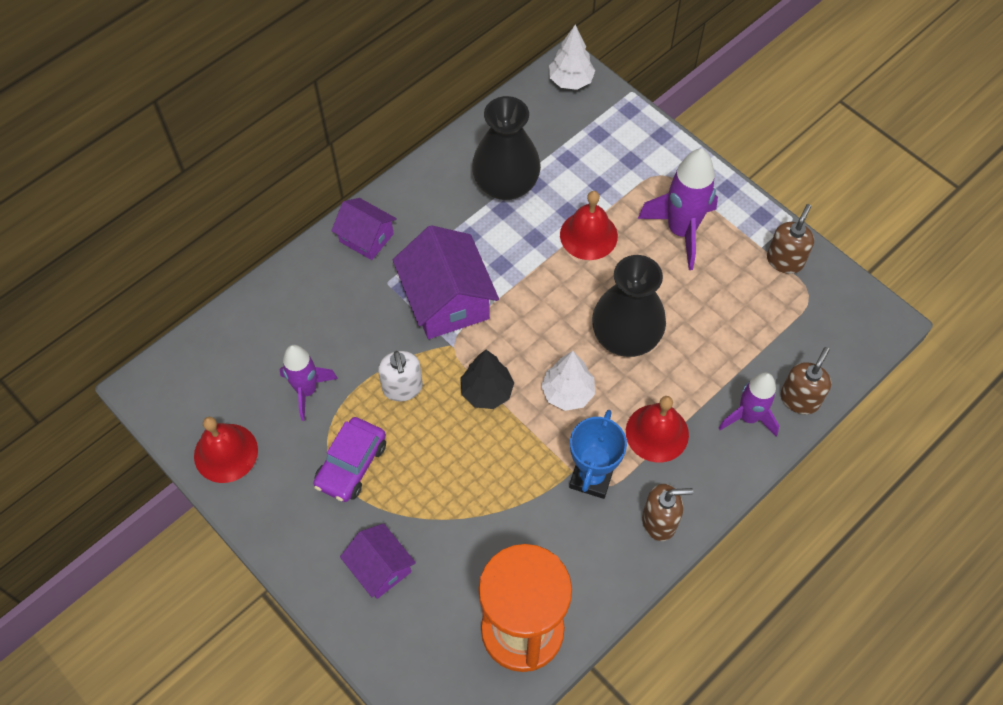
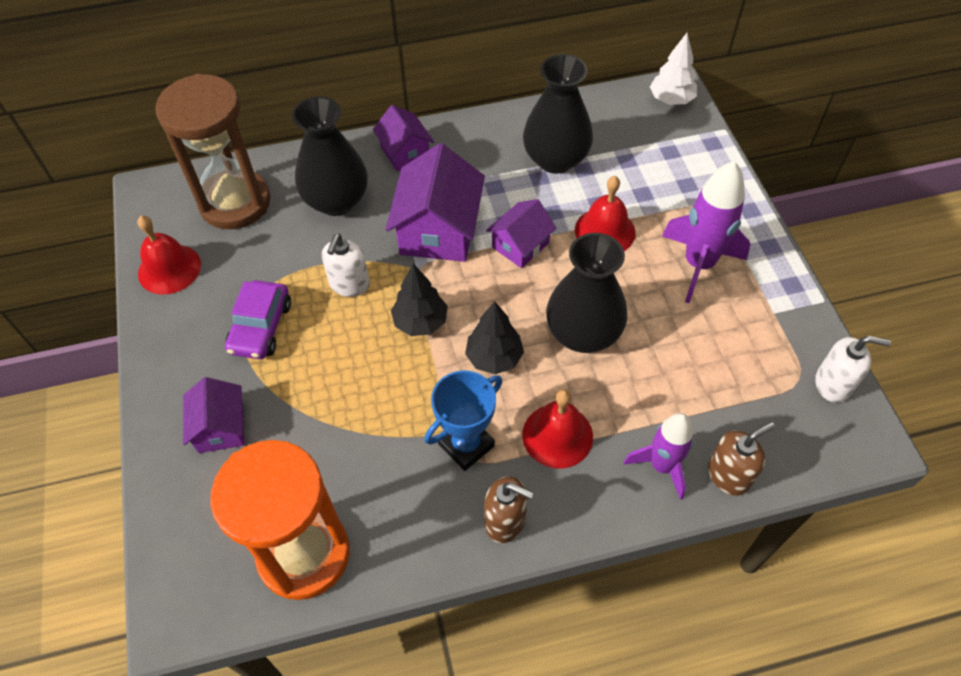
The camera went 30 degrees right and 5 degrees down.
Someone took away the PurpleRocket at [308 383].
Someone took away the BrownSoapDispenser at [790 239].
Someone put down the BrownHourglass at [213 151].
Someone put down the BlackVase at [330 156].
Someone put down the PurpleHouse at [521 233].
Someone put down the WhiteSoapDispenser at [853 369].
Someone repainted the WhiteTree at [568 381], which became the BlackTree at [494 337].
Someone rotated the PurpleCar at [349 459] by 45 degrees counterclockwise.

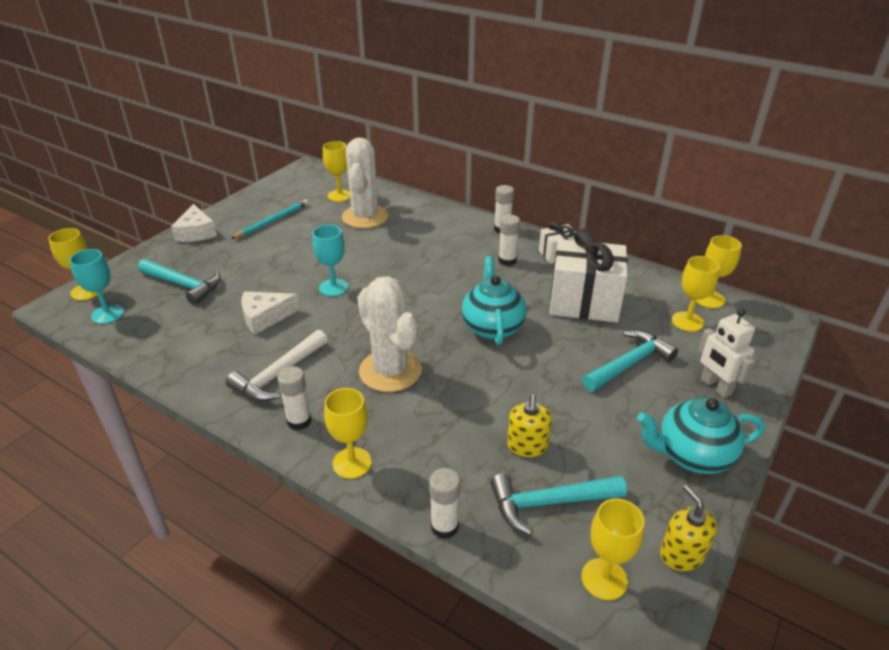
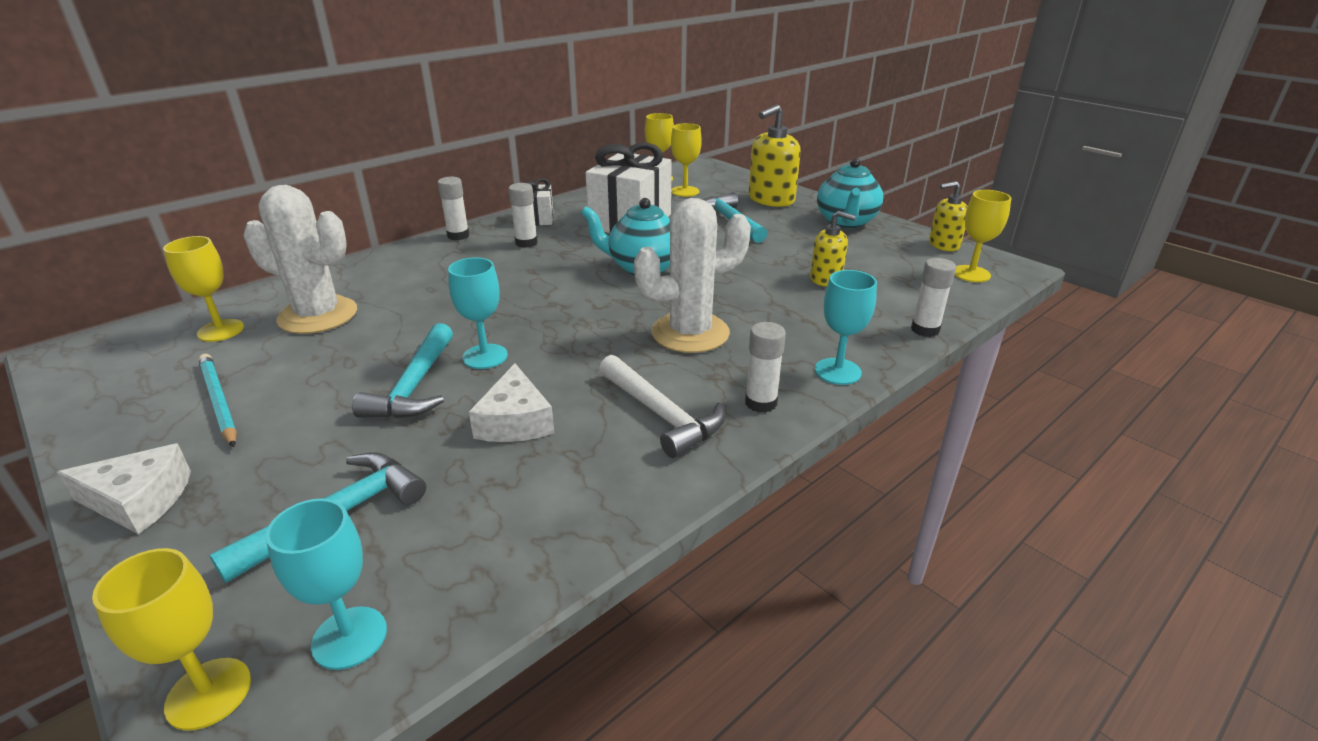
The camera went 75 degrees left and 5 degrees down.
Someone carried the TurquoiseHammer from [558 504] to [402 371].
Someone swapped the WhiteRobot at [726 353] for the YellowSoapDispenser at [775 155].
Someone repainted the YellowGoblet at [348 433], which became the TurquoiseGoblet at [846 327].

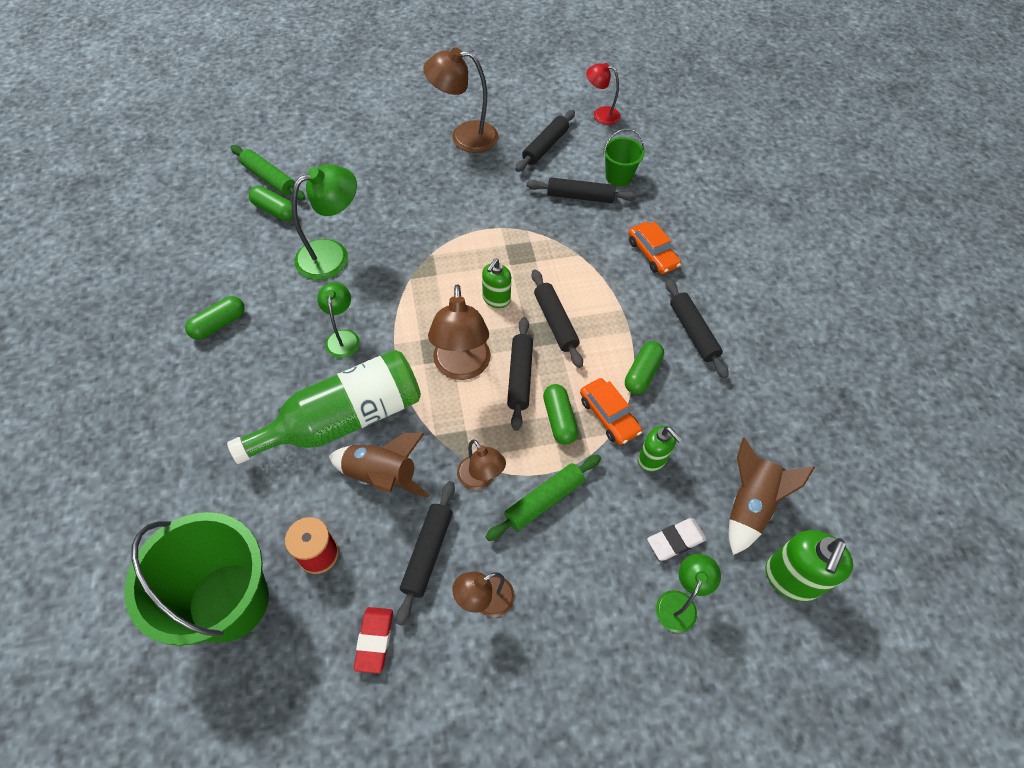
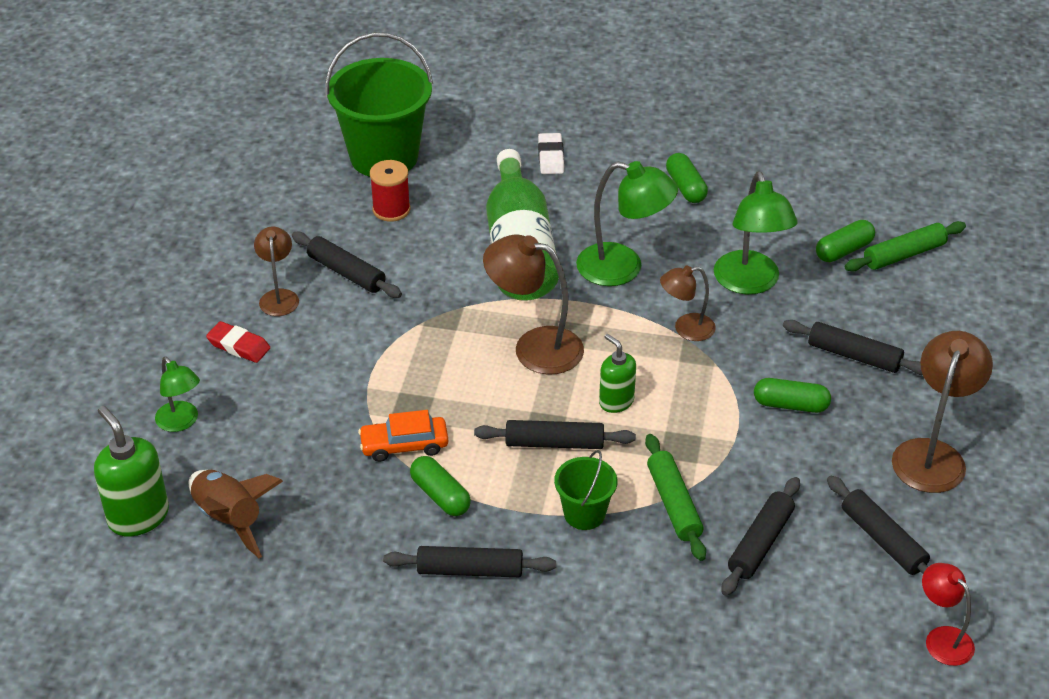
The camera went 115 degrees right and 15 degrees down.
Someone took away the BrownRocket at [379 465].
Someone took away the OrangeCar at [654 248].
Someone took away the GreenSoapDispenser at [660 449].
Someone carried the RedEraser from [373 640] to [238 342].
Someone carried the BrownLamp from [481 464] to [688 303].
Someone carried the GreenRollingPin from [543 498] to [675 497].
Someone carried the BlackRollingPin from [520 374] to [853 347].
Someone carried the GreenCapsule from [560 414] to [792 395].
Someone carried the GreenBucket from [624 158] to [585 490].
Someone carried the WhiteEraser from [677 539] to [551 153].
Someone rotated the RedLamp at [603 94] by 75 degrees counterclockwise.
Someone scaled the GreenLamp at [338 320] by 1.67.

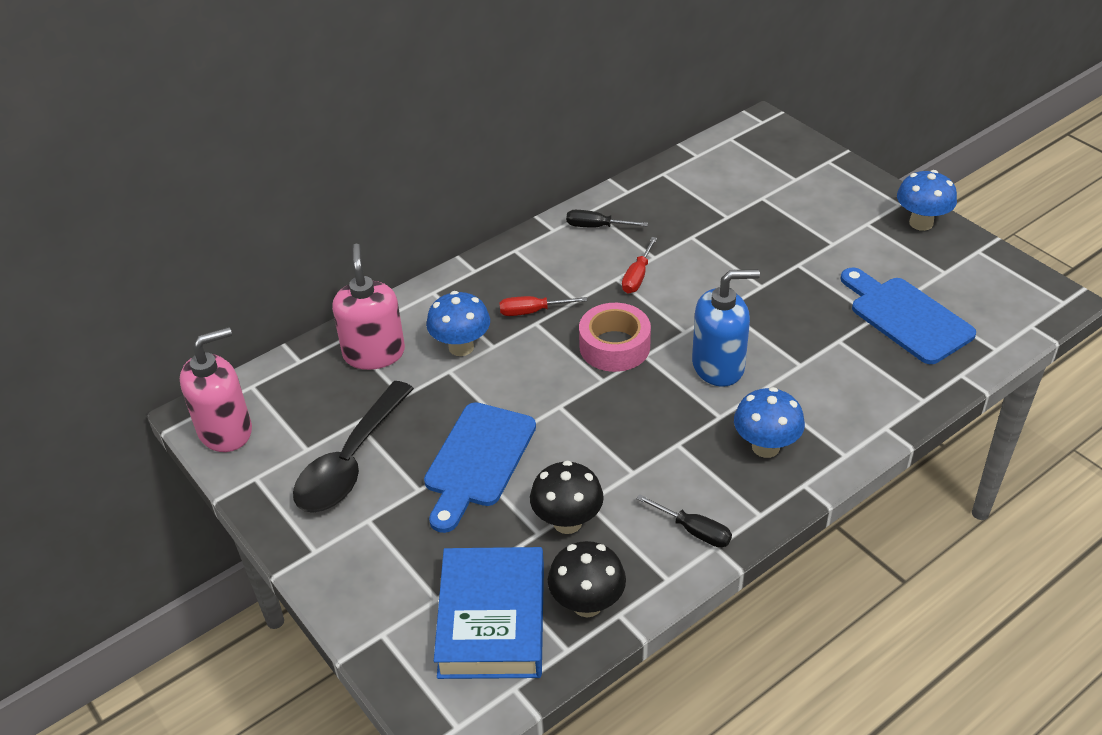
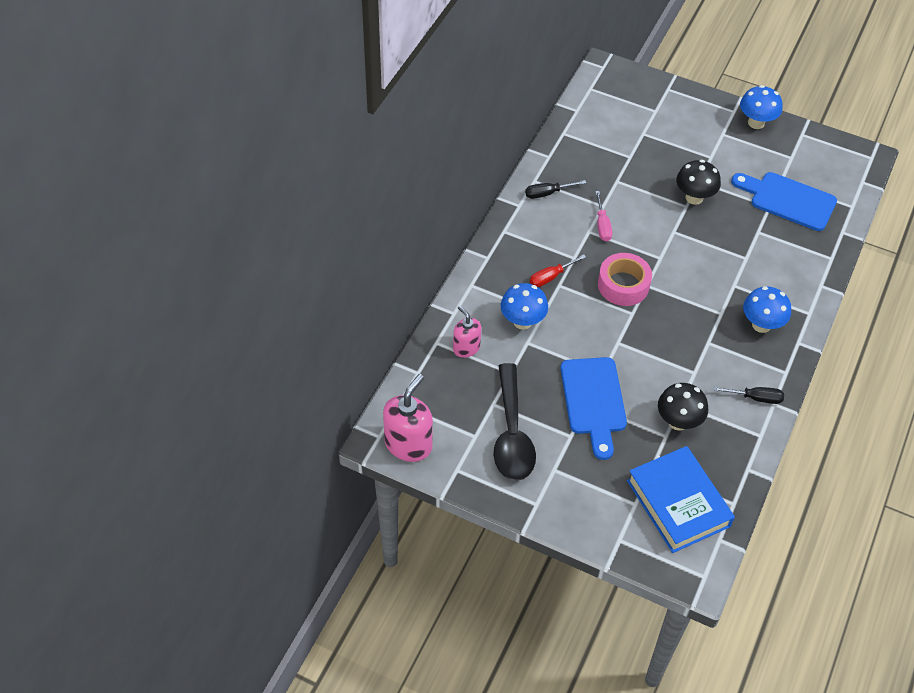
The camera went 30 degrees left and 10 degrees up.
Someone took away the BlueSoapDispenser at [726 328].
Someone carried the BlackMushroom from [587 579] to [698 182].
Someone repainted the RedScrewdriver at [639 265], which became the PinkScrewdriver at [603 216].
Someone scaled the PinkSoapDispenser at [368 307] by 0.61.

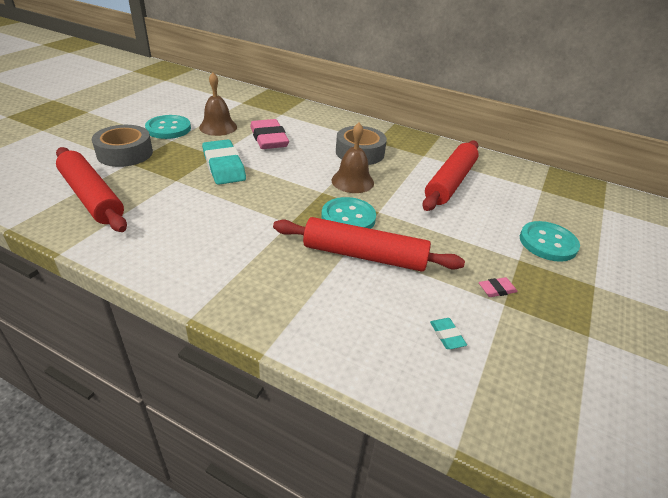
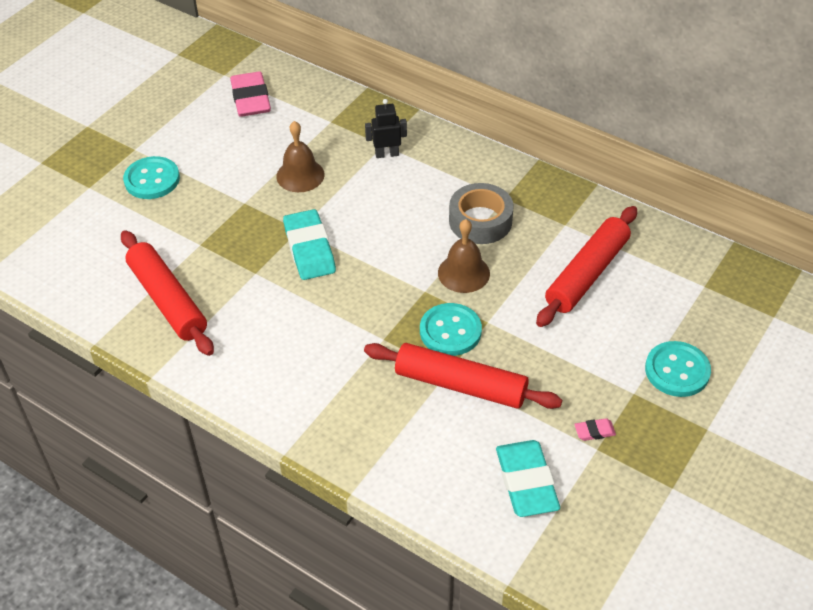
The camera went 10 degrees right and 10 degrees up.
Someone took away the GreyTape at [122 146].
Someone put down the BlackRobot at [386 128].
Someone carried the TurquoiseButton from [168 127] to [151 177].
Someone carried the PinkEraser from [269 134] to [250 94].
Someone scaled the TurquoiseEraser at [448 333] by 2.28.

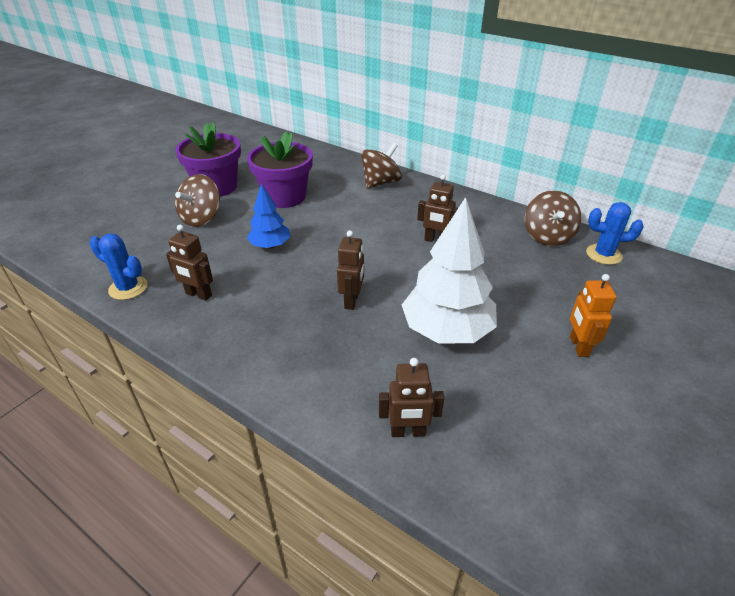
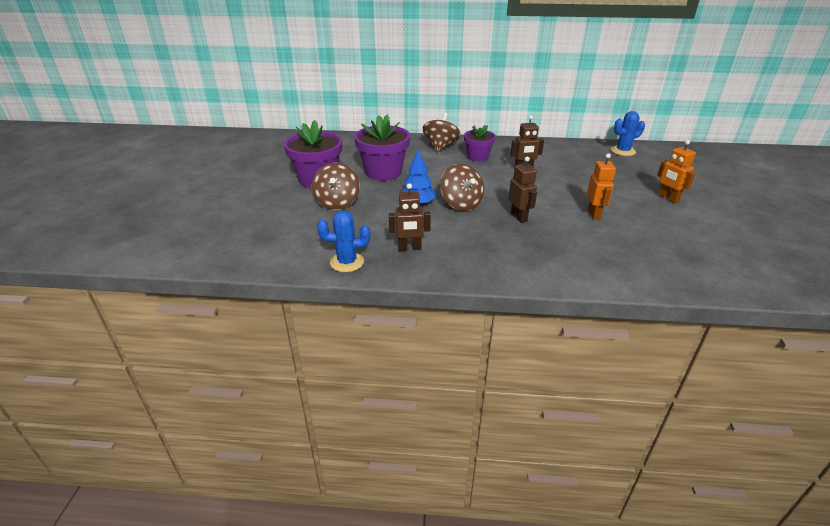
The camera went 30 degrees left and 5 degrees down.
Someone took away the BrownRobot at [411 397].
Someone put down the PurpleFlowerPot at [480 143].
Someone carried the BrownSpinningTop from [553 218] to [462 187].
Someone swapped the WhiteTree at [449 270] for the OrangeRobot at [601 186].

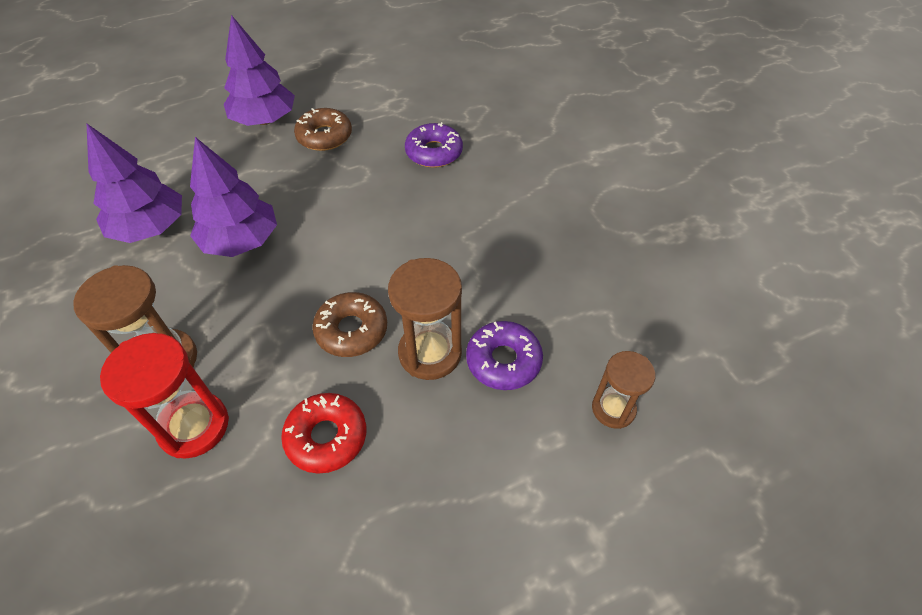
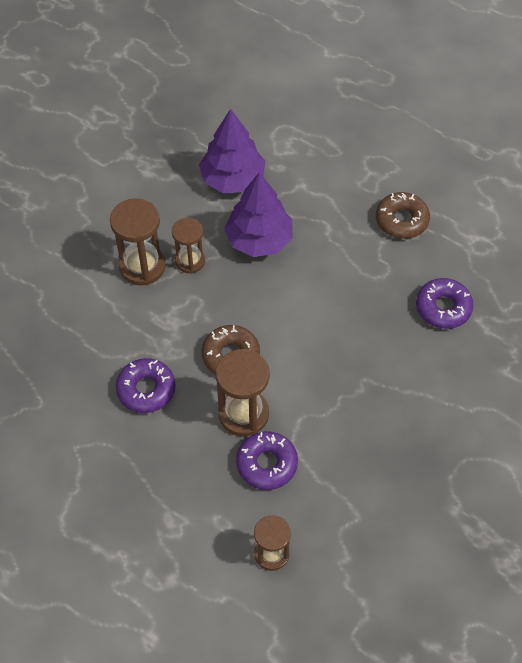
The camera went 60 degrees right and 5 degrees up.
Someone took away the RedHourglass at [164 396].
Someone took away the PurpleTree at [259 70].
Someone put down the BrownHourglass at [188 246].
Someone repainted the RedDonut at [323 433], which became the PurpleDonut at [146 385].

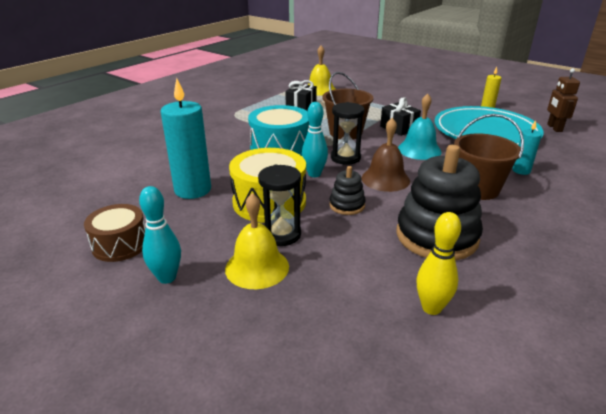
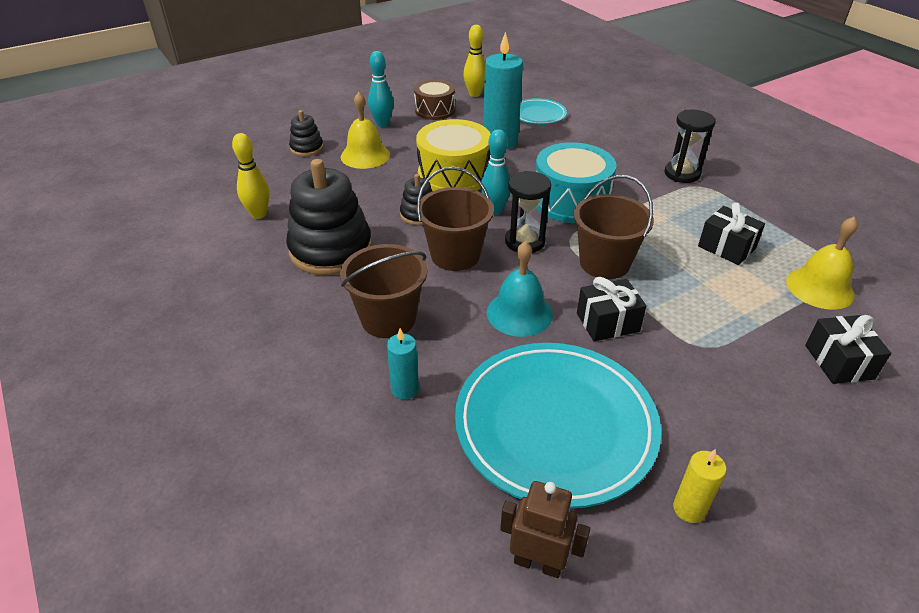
The camera went 110 degrees right and 10 degrees up.
Someone put down the BlackStackingToy at [306 133].
Someone put down the YellowBowlingPin at [474 61].
Someone put down the TurquoisePlate at [543 111].
Someone put down the BlackGift at [848 349].
Someone carried the BlackHourglass from [279 205] to [690 146].
Someone swapped the BrownBell at [385 155] for the BrownBucket at [455 219].

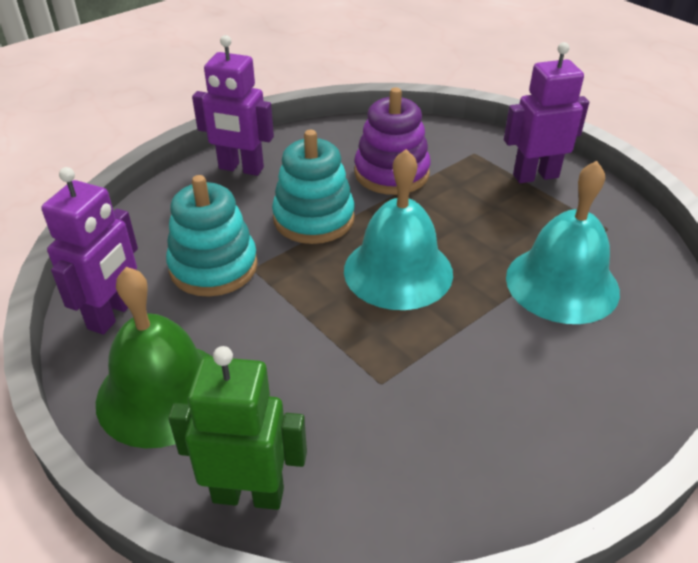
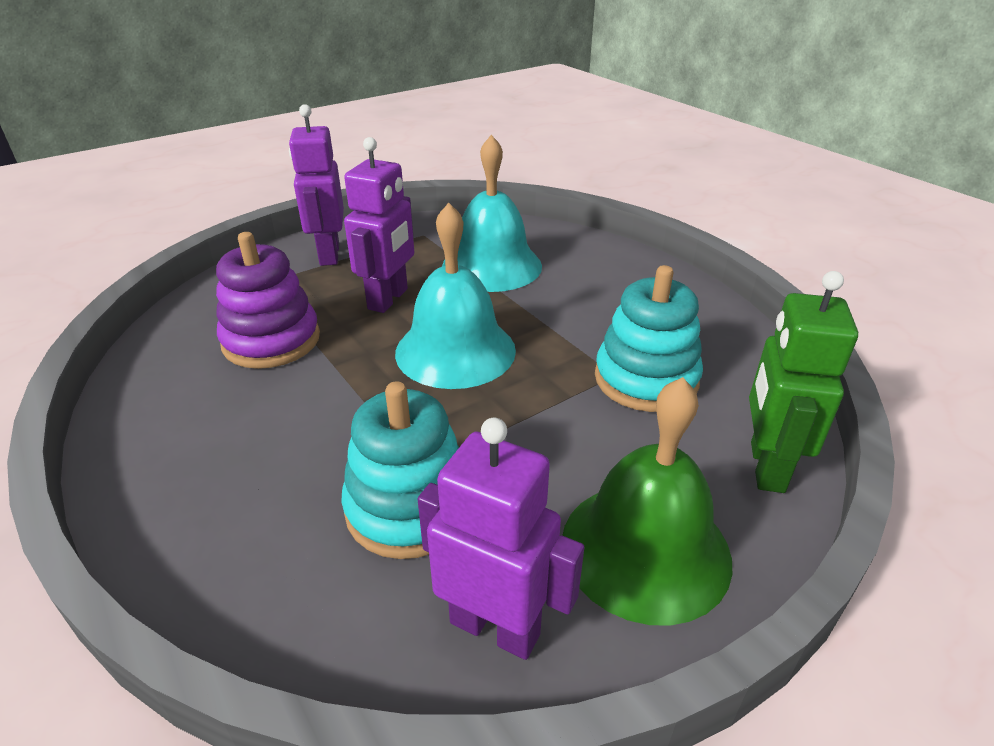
The camera went 85 degrees left and 5 degrees down.
Someone carried the PurpleRobot from [233 105] to [379 225].
Someone carried the TurquoiseStackingToy from [313 187] to [649 338].

